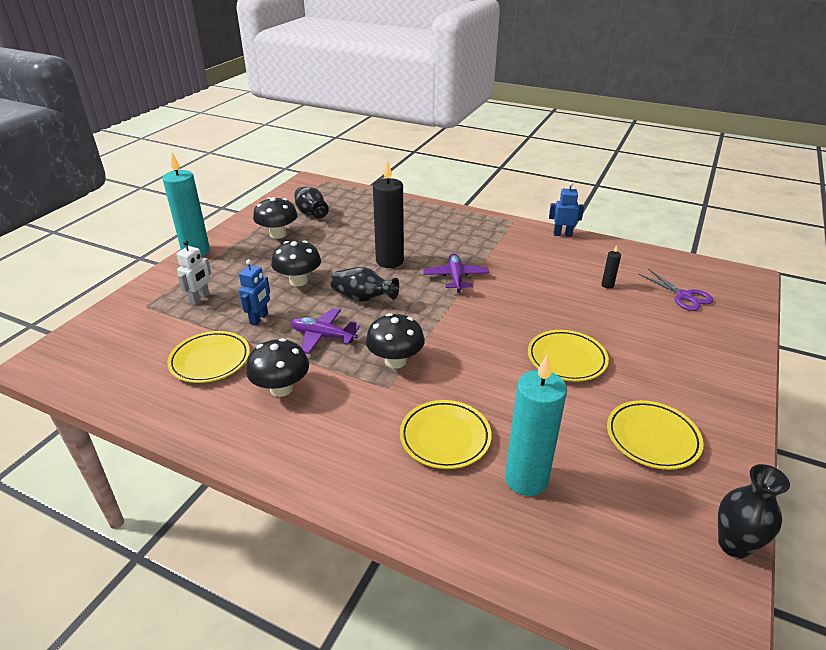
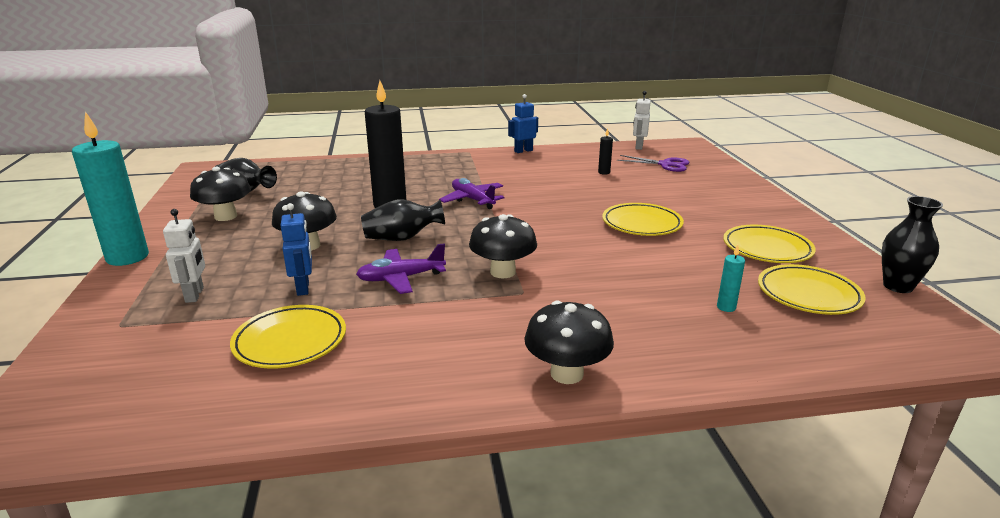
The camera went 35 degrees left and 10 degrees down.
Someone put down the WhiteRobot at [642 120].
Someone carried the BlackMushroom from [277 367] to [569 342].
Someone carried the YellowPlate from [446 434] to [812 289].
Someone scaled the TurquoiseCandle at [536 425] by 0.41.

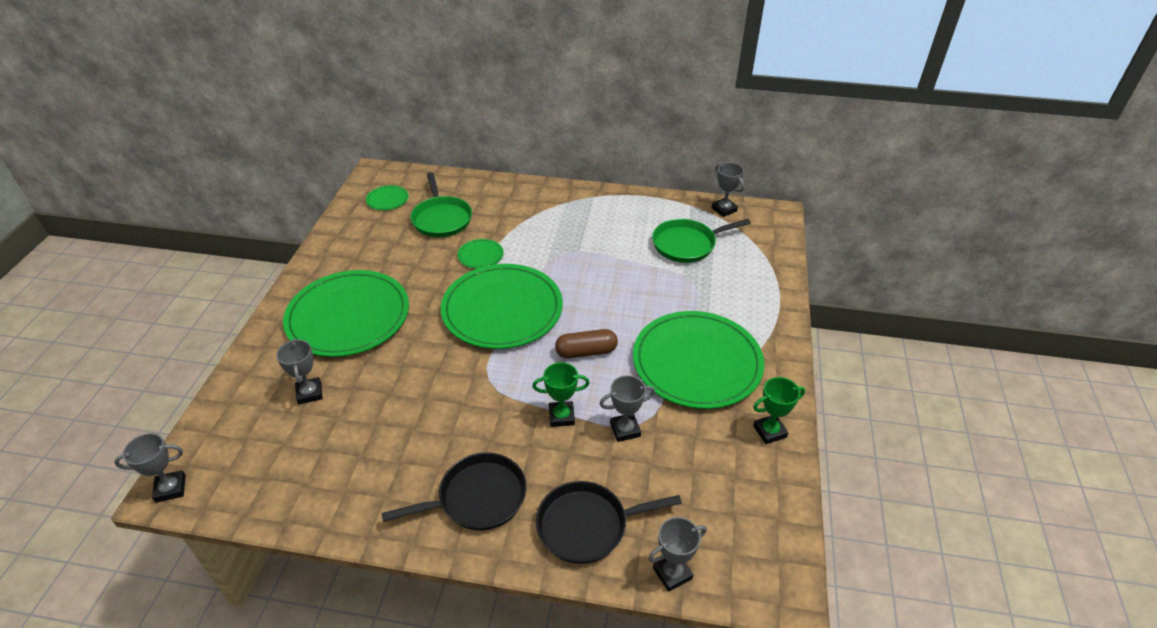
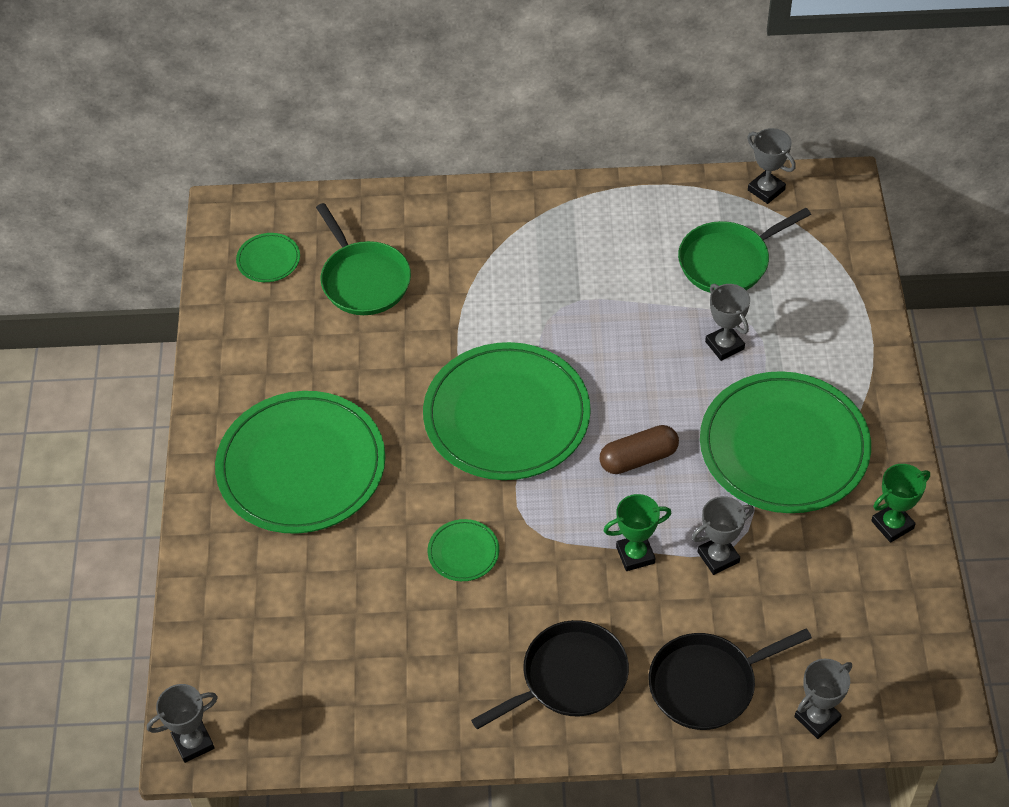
The camera went 10 degrees left and 10 degrees up.
Someone carried the GreyTrophy from [299 372] to [727 322].
Someone carried the GreenPlate from [481 254] to [463 550].

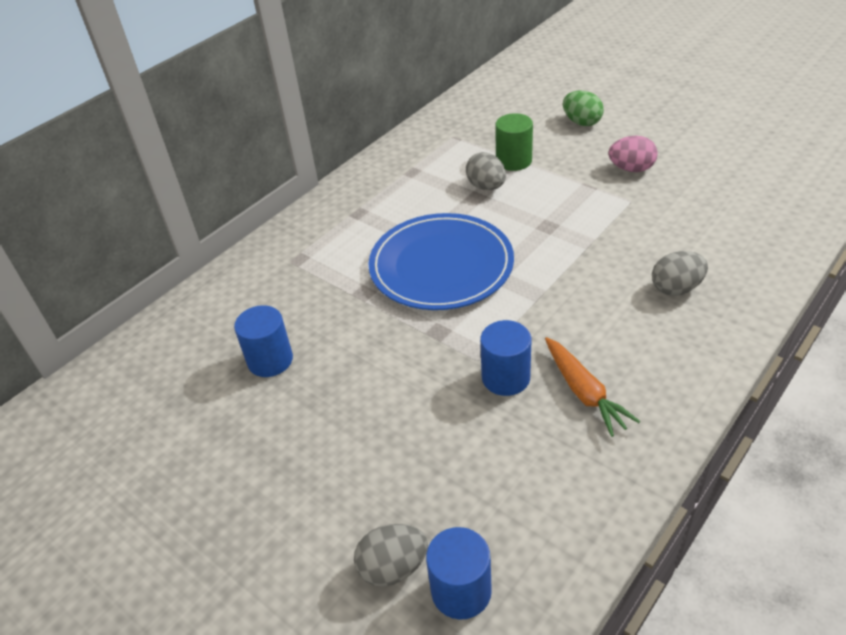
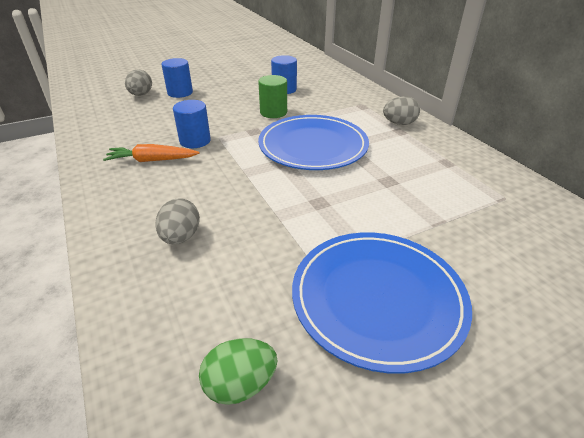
The camera went 110 degrees right and 5 degrees down.
Someone carried the BlueCylinder from [459 573] to [177 78].
Someone carried the GreyEgg from [486 171] to [401 110].
Someone carried the GreenCylinder from [514 142] to [272 96].
Someone carried the GreenEgg from [583 108] to [238 371].
Someone swapped the PinkEgg at [633 154] for the BluePlate at [382 303].

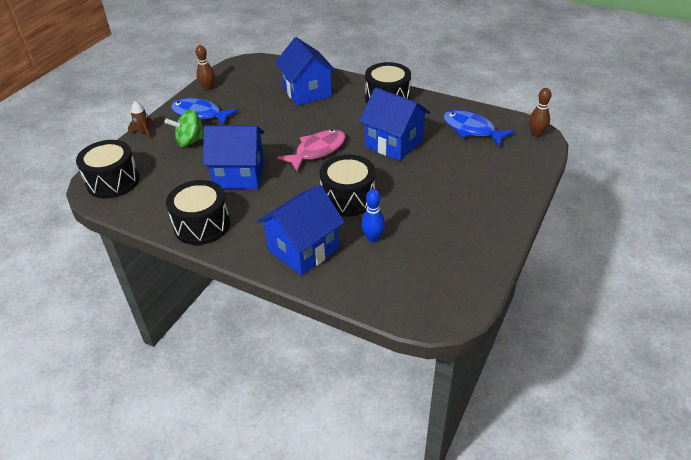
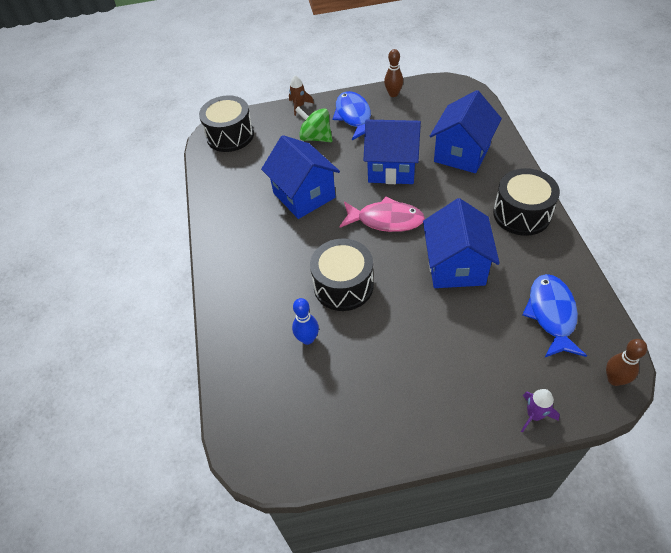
The camera went 55 degrees right and 10 degrees up.
Someone took away the BlackDrum at [198 212].
Someone put down the PurpleRocket at [540 411].
Someone carried the BlueHouse from [301 230] to [392 151].

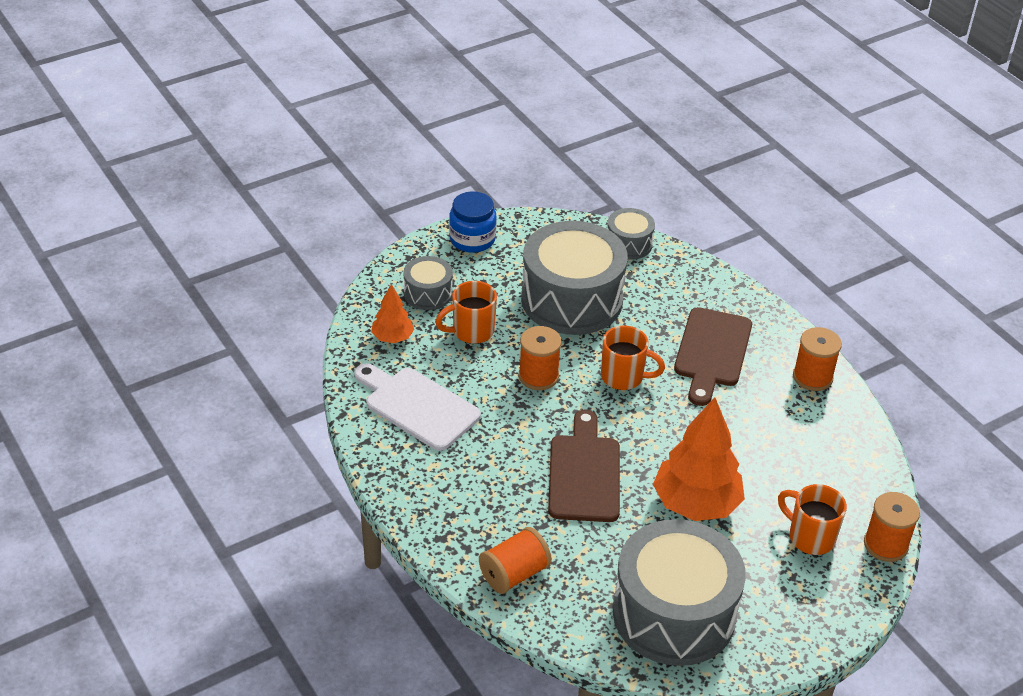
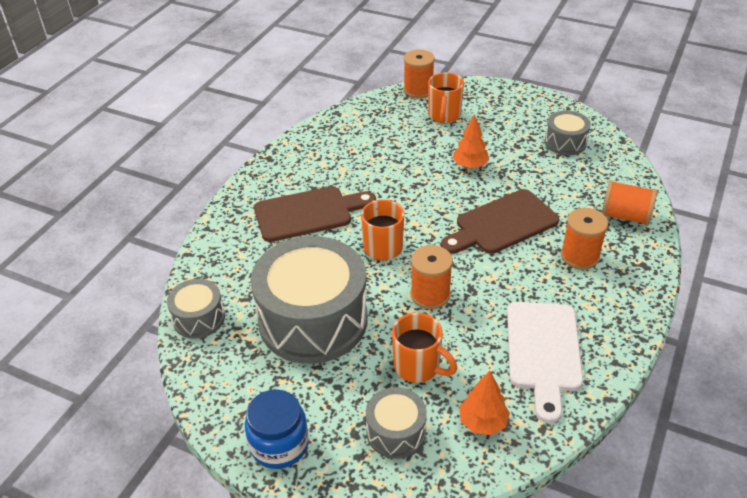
The camera went 120 degrees left and 0 degrees up.
Someone carried the OrangeSpool from [817 359] to [584 238].
Someone scaled the GreyDrum at [679 592] by 0.48.
Someone scaled the OrangeTree at [699 459] by 0.52.

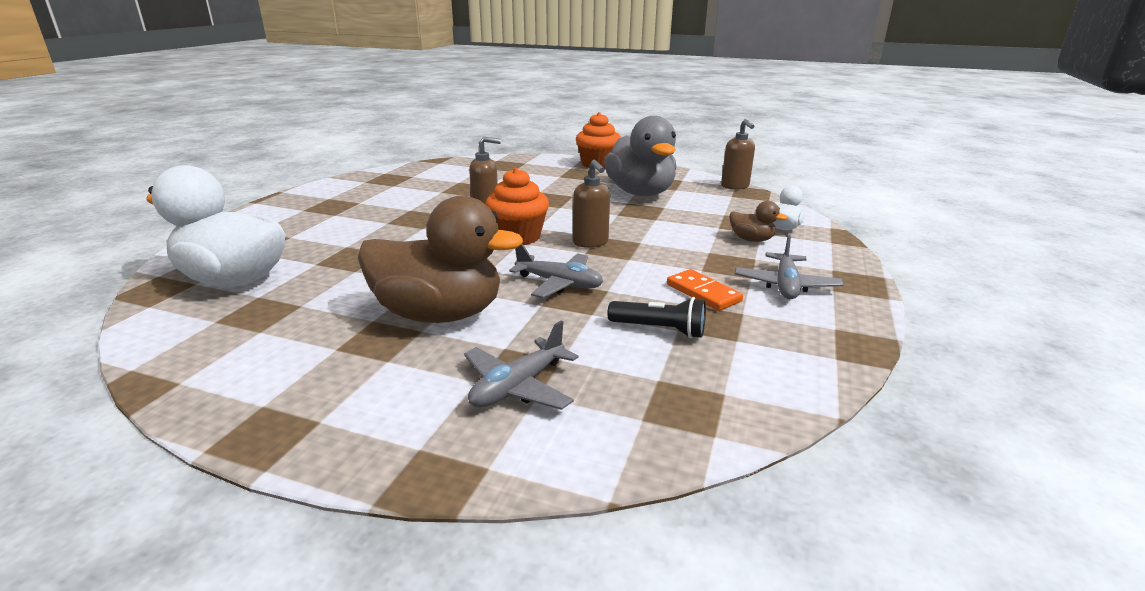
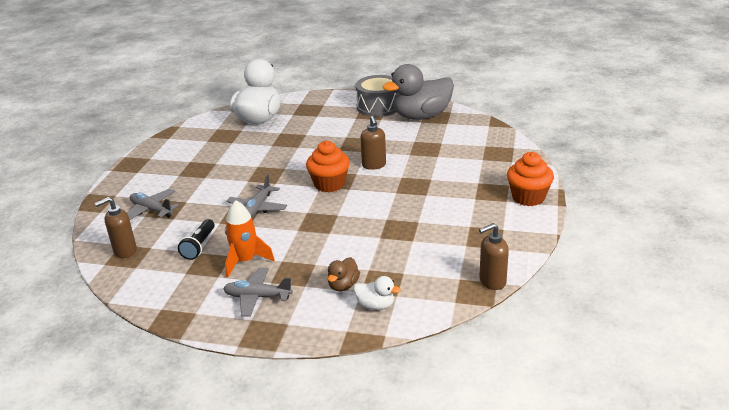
The camera went 85 degrees right and 5 degrees up.
Someone took away the BrownDuck at [440 259].
Someone put down the GreyDrum at [376 96].
Someone carried the BrownSoapDispenser from [591 204] to [115 227].
Someone carried the GreyDuck from [640 156] to [418 92].
Someone swapped the OrangeDomino at [705 290] for the OrangeRocket at [250 239].

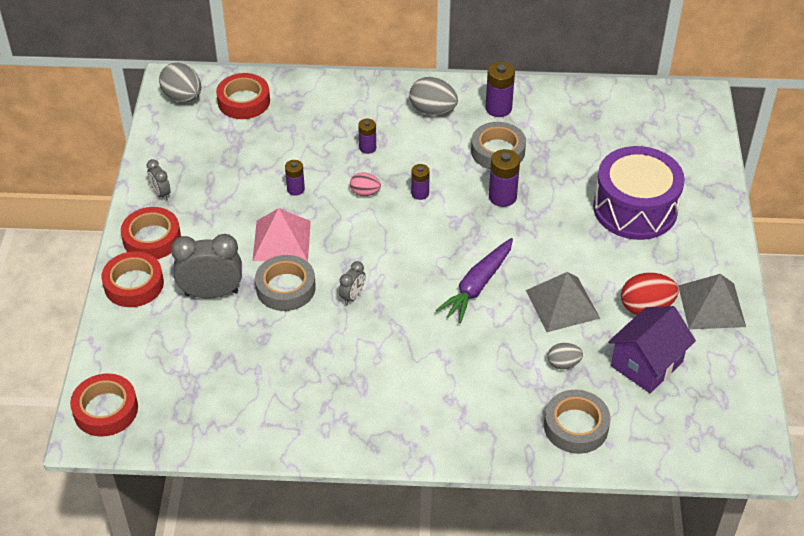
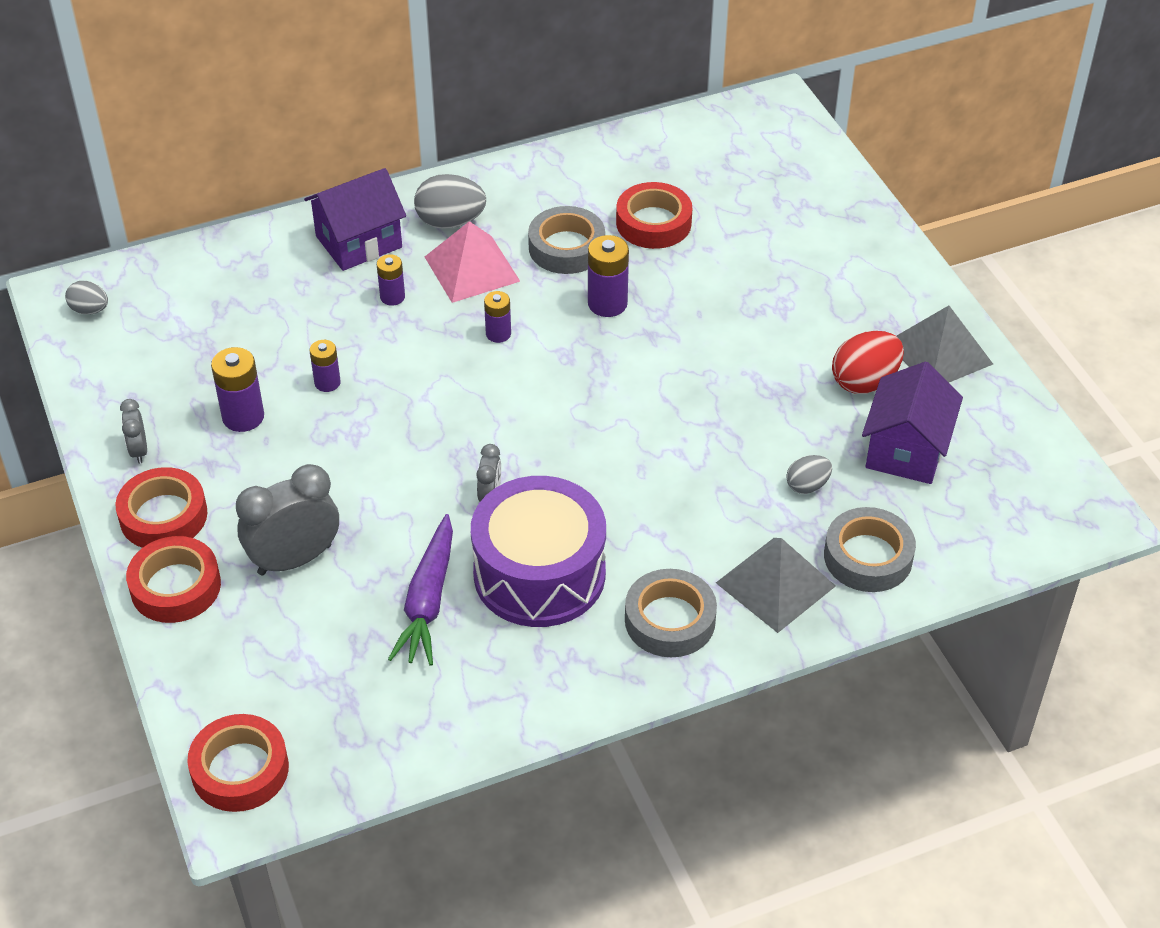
The camera went 25 degrees left and 0 degrees up.
Someone took away the PinkEgg at [365 184].
Someone put down the PurpleHouse at [355 219].
Someone carried the RedTape from [243 96] to [654 215].
Someone carried the PinkPyramid from [281 234] to [472 262].
Someone carried the GreyTape from [285 283] to [671 613].
Someone carried the PurpleCarrot from [474 280] to [420 590].
Someone carried the PurpleBattery from [500 89] to [237 389].
Someone carried the GreyPyramid from [563 302] to [776 585].
Someone carried the PurpleDrum from [639 193] to [538 551].
Someone rotated the GreyClock at [158 180] by 45 degrees clockwise.
Someone scaled the GreyEgg at [180 82] by 0.60.

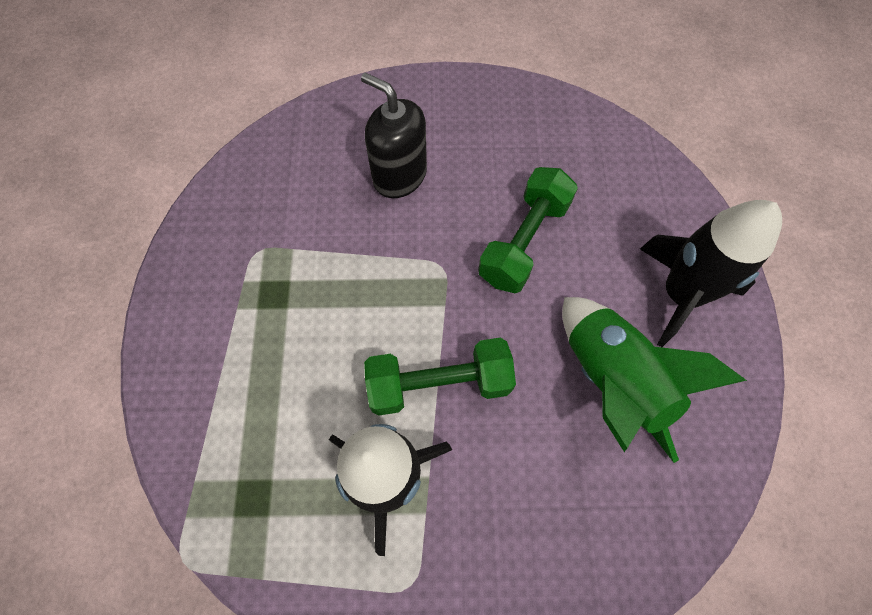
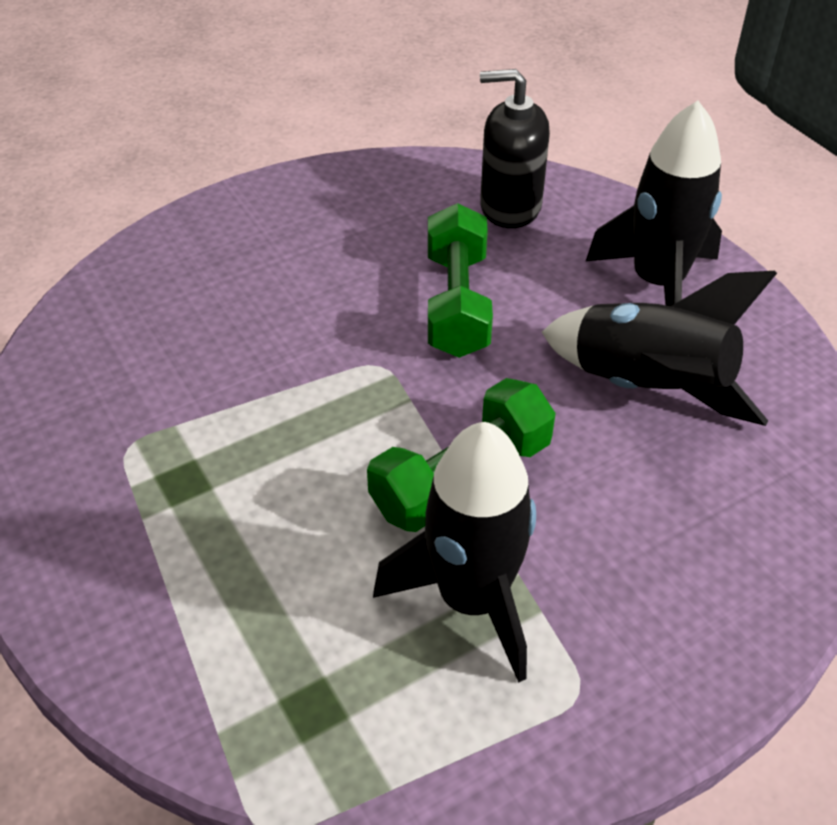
The camera went 30 degrees left and 20 degrees down.
Someone carried the BlackSoapDispenser from [394 135] to [515 148].
Someone repainted the GreenRocket at [654 380], which became the BlackRocket at [659 348].

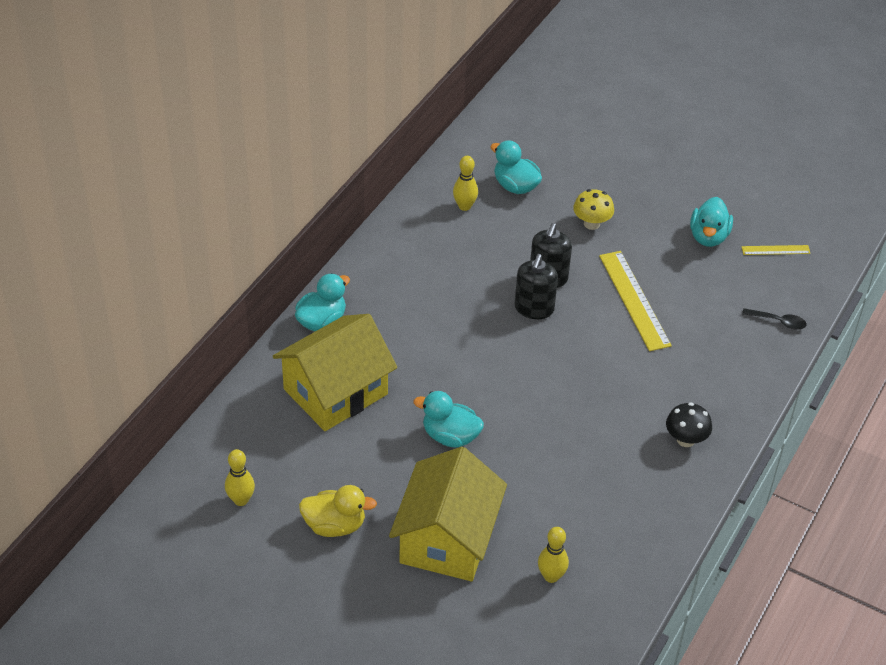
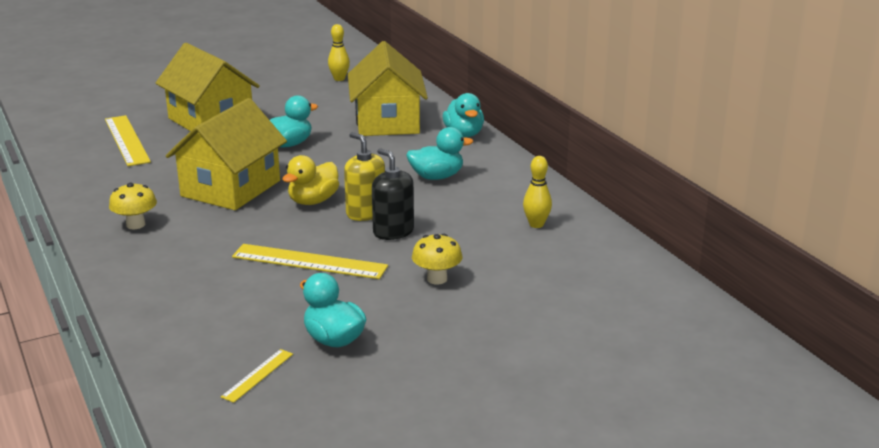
The camera went 125 degrees right and 20 degrees down.
Someone took away the BlackSpoon at [774 319].
Someone put down the YellowHouse at [226 154].
Someone carried the YellowDuck from [338 511] to [310 180].
Someone carried the TurquoiseDuck from [516 167] to [439 153].
Someone swapped the YellowBowlingPin at [553 555] for the YellowRuler at [128 140].
Someone repainted the BlackSoapDispenser at [536 286], which became the YellowSoapDispenser at [364 176].
Someone repainted the BlackMushroom at [689 424], which became the YellowMushroom at [133 205].

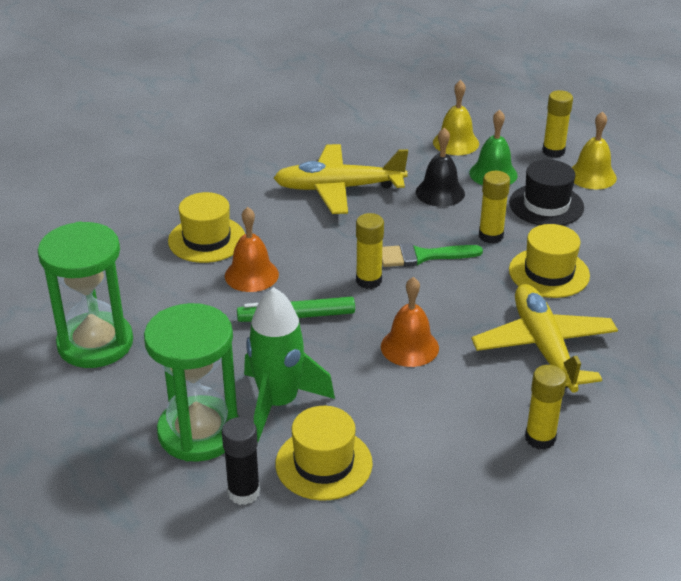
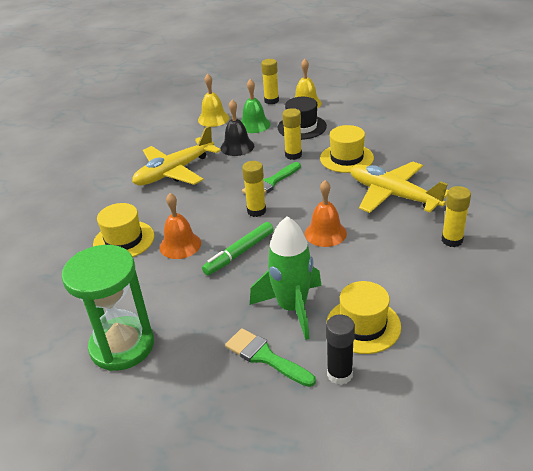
The camera went 35 degrees left and 0 degrees up.
Someone swapped the GreenHourglass at [191 382] for the GreenBrush at [270 357].

